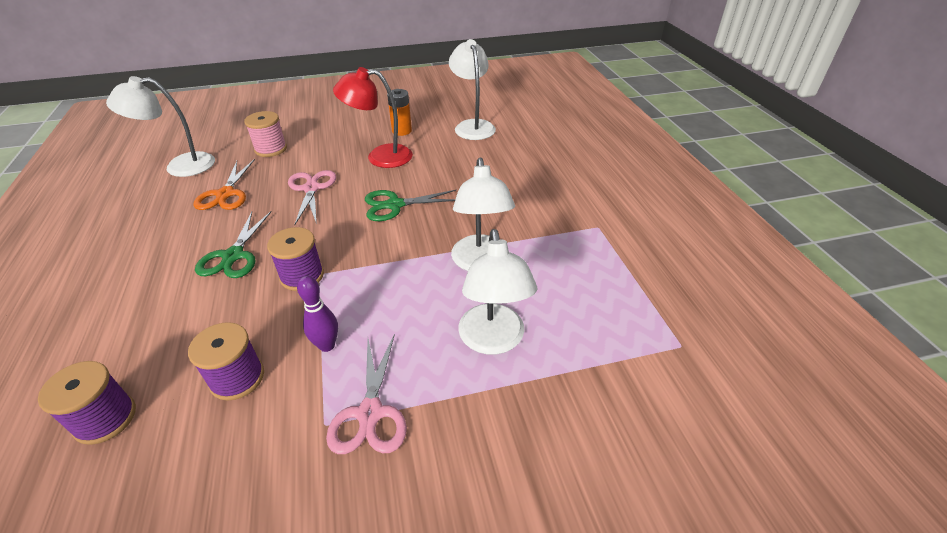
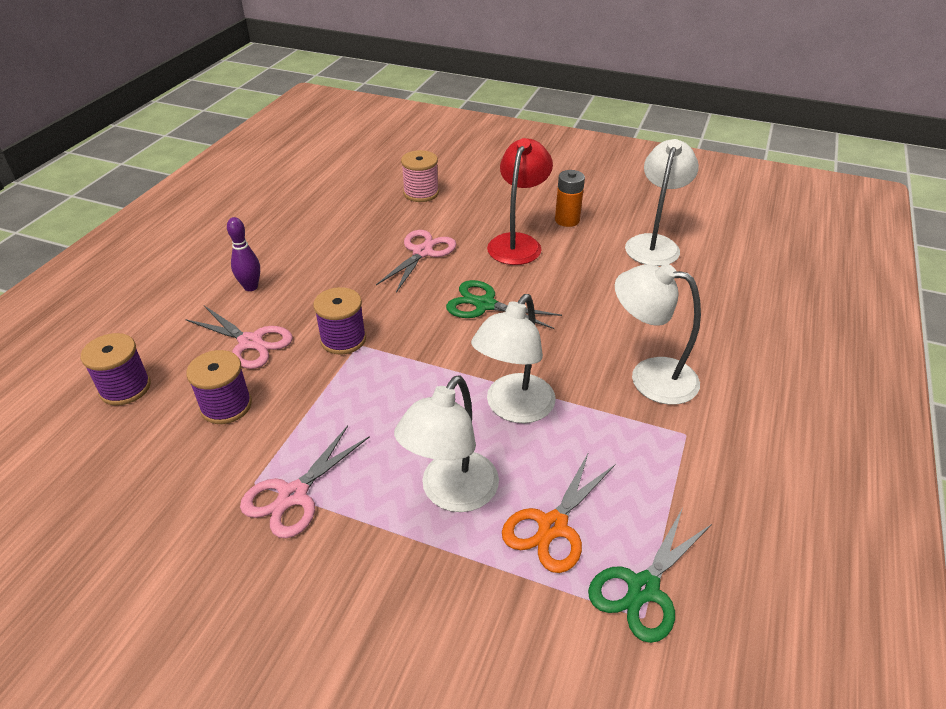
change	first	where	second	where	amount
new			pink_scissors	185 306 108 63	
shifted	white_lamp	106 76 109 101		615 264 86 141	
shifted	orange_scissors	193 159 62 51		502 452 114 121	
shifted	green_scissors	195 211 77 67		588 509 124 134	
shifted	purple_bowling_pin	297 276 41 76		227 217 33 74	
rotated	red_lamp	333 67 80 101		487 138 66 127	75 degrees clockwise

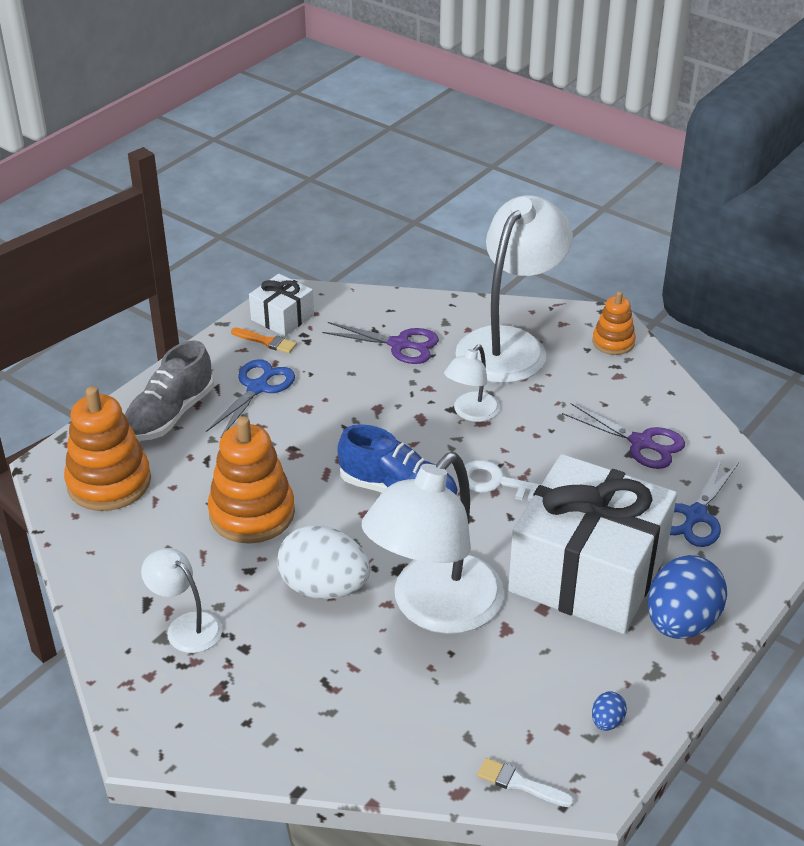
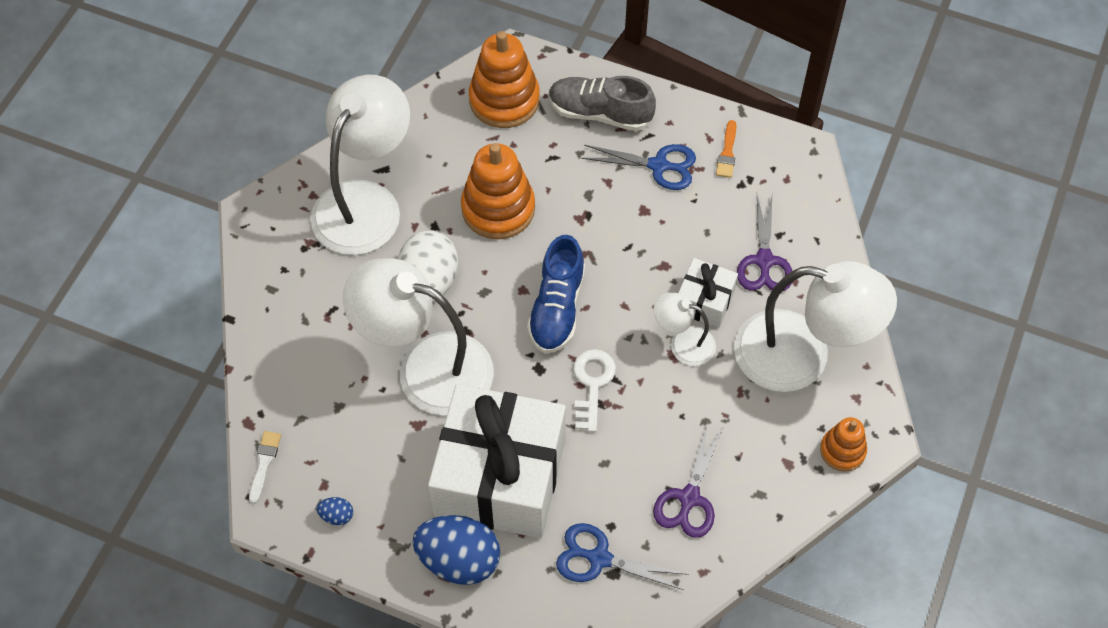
change	first	where	second	where	amount
shifted	white_gift	249 274 65 62		679 258 59 70	
scaled	white_lamp	141 548 81 105		311 75 99 180	x2.07

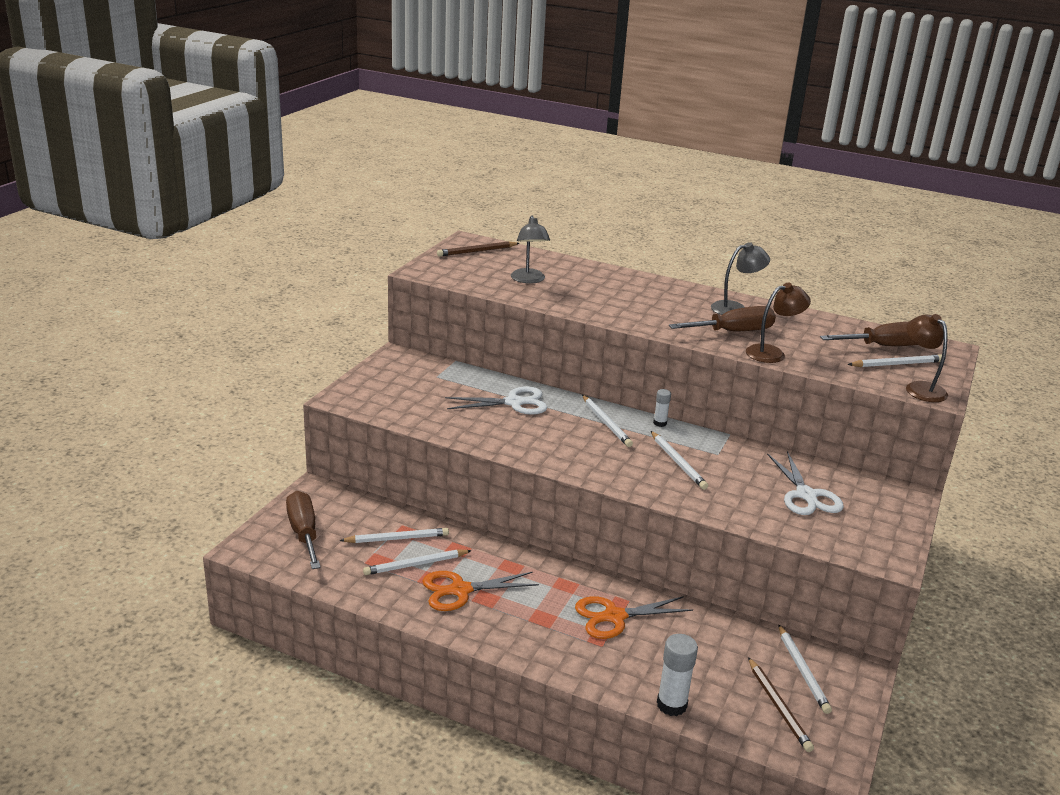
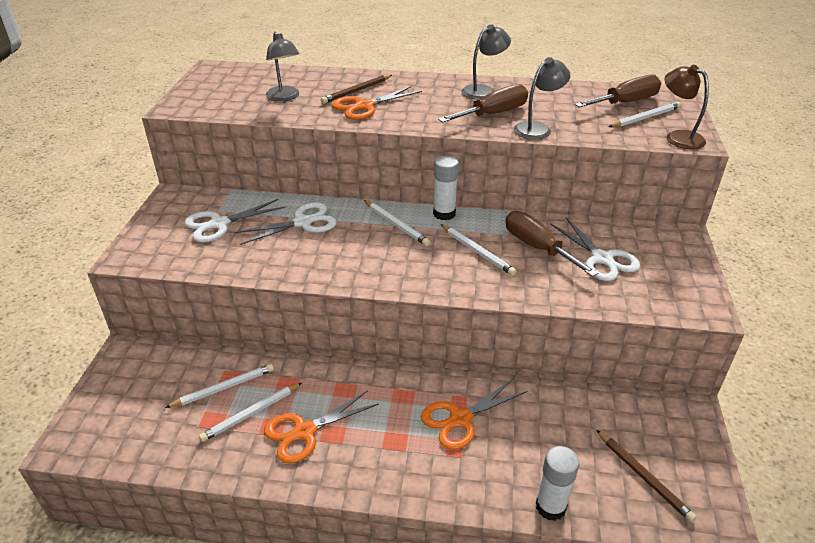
change	first	where	second	where	amount
gone	white_pencil	778 624 54 90			
new			white_scissors	185 199 100 43	
new			orange_scissors	332 86 90 34	
shifted	brown_screwdriver	286 491 35 78		505 211 93 66	
shifted	brown_pencil	437 241 82 16		321 75 71 29	
repainted	brown_lamp	746 283 65 80	grey_lamp	514 57 57 83	
scaled	white_glue_stick	653 389 18 38		433 155 26 65	x1.78

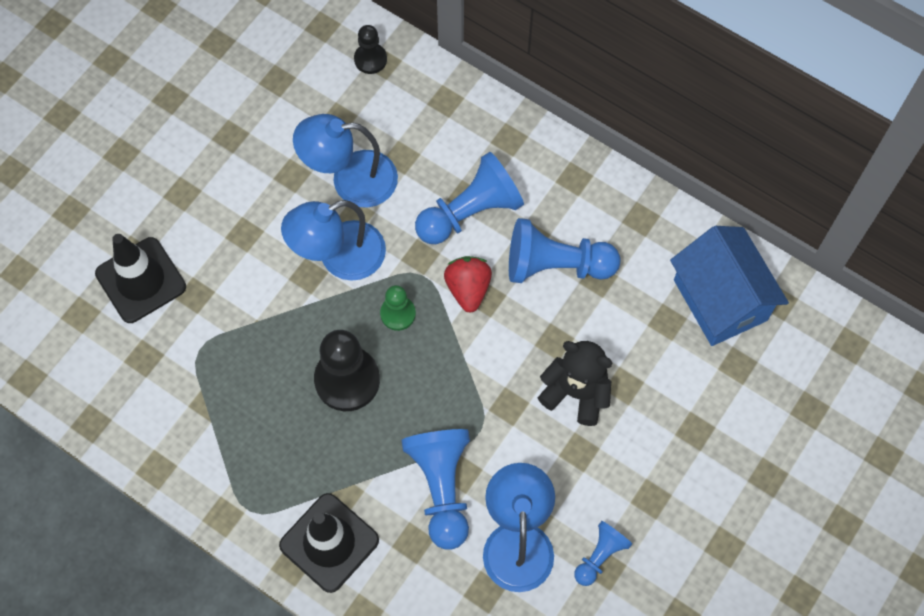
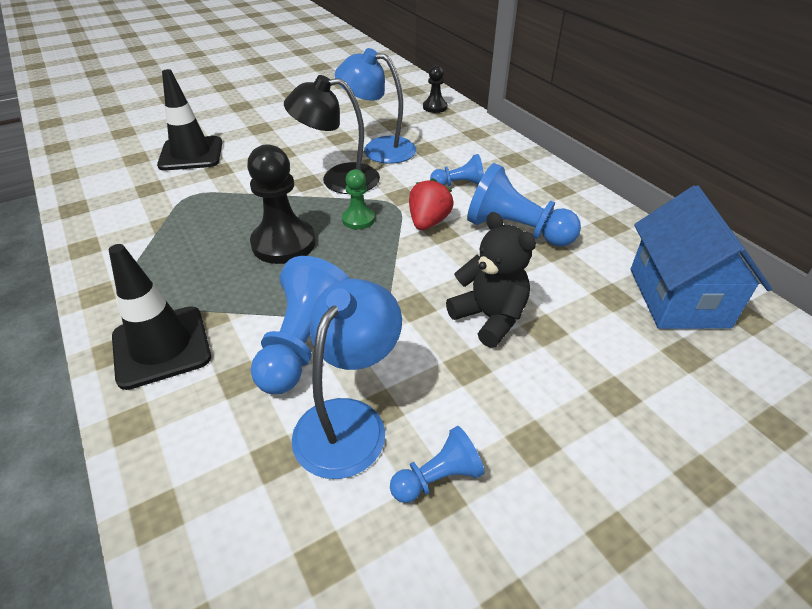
change	first	where	second	where	amount
repainted	blue_lamp	281 200 105 81	black_lamp	284 75 96 119	
scaled	blue_pawn	415 152 109 92		430 154 54 32	x0.55

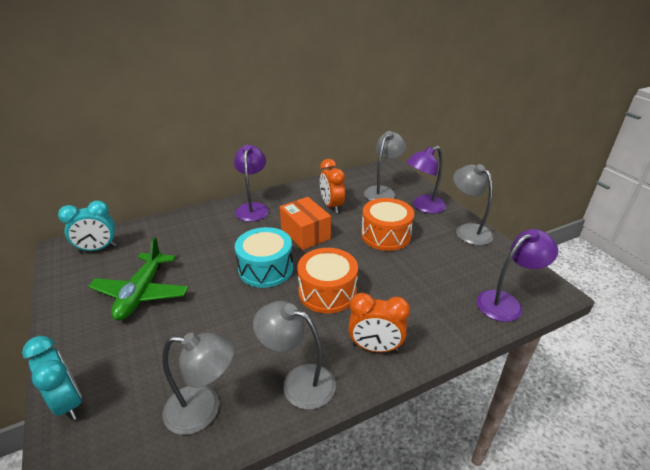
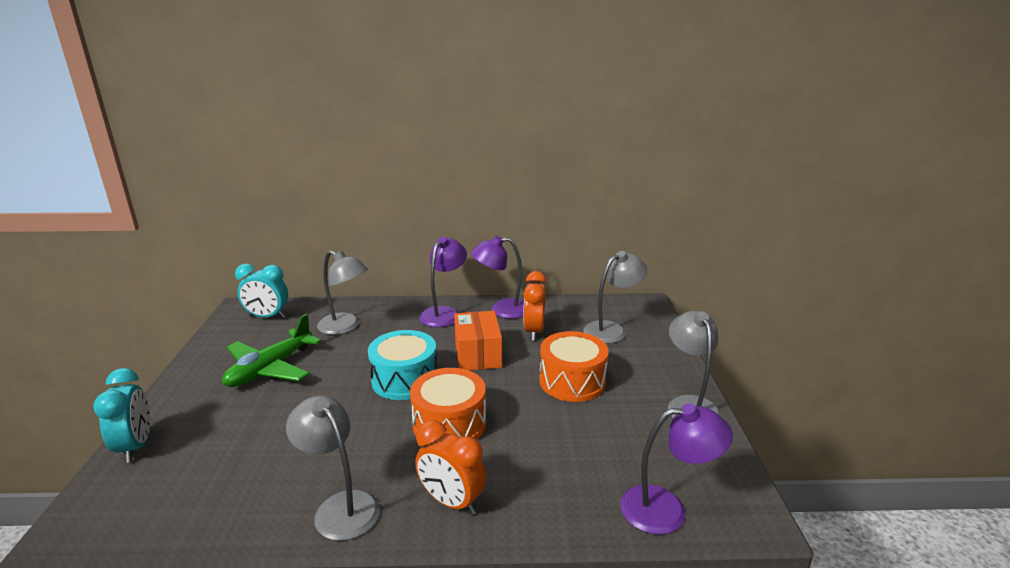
change	first	where	second	where	amount
shifted	grey_lamp	162 333 73 102		317 250 51 85	
shifted	purple_lamp	407 146 39 67		471 236 53 83	

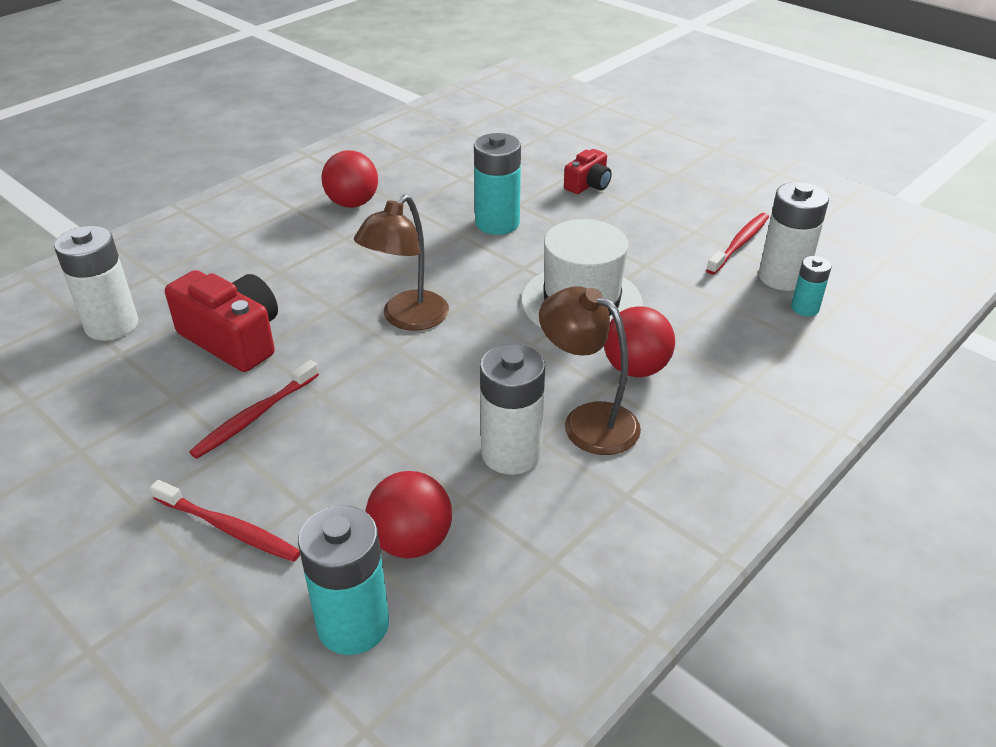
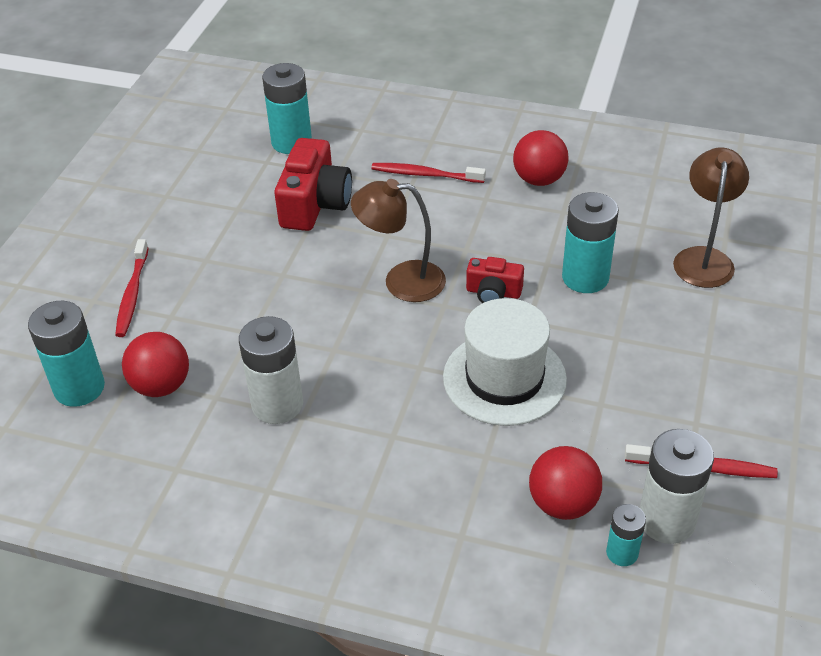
change	first	where	second	where	amount
shifted	red_toothbrush	189 360 130 99		371 163 115 20	
shifted	brown_lamp	539 286 102 169		673 148 76 140	
shifted	red_camera	564 149 48 45		466 257 58 46	
shifted	red_ball	604 306 71 71		529 446 73 74	
repainted	white_battery	54 226 84 115	turquoise_battery	262 63 50 91	

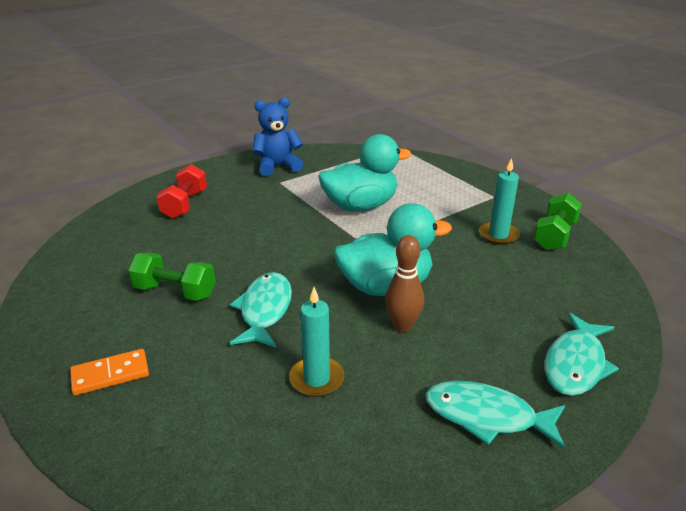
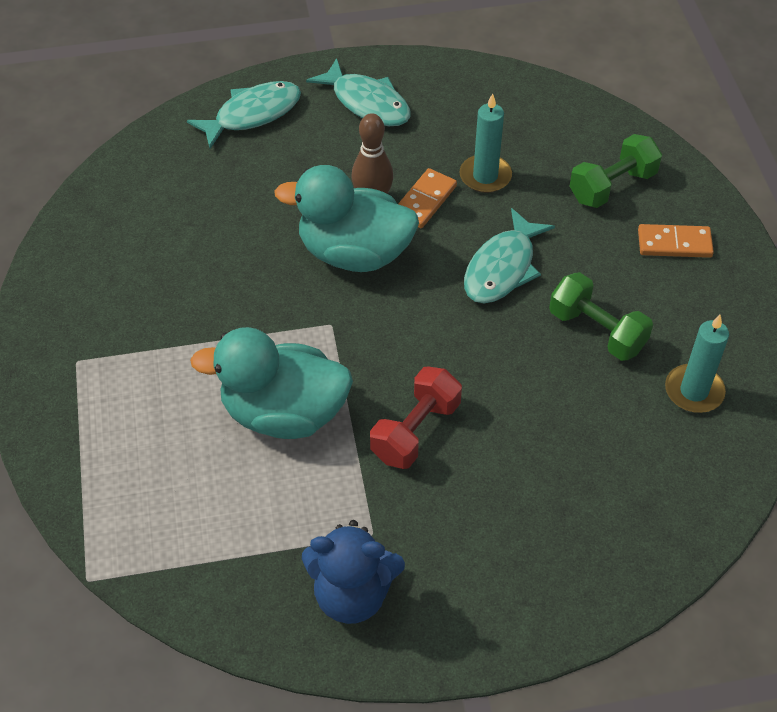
change	first	where	second	where	amount
new			orange_domino	398 168 59 60	
shifted	red_dumbbell	156 164 51 55		370 367 92 102	
shifted	turquoise_candle	479 158 41 87		665 315 64 98	
shifted	green_dumbbell	533 193 49 58		569 134 93 74	

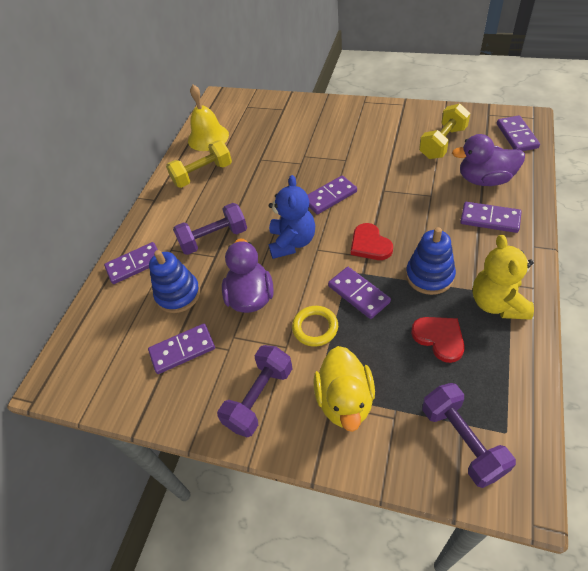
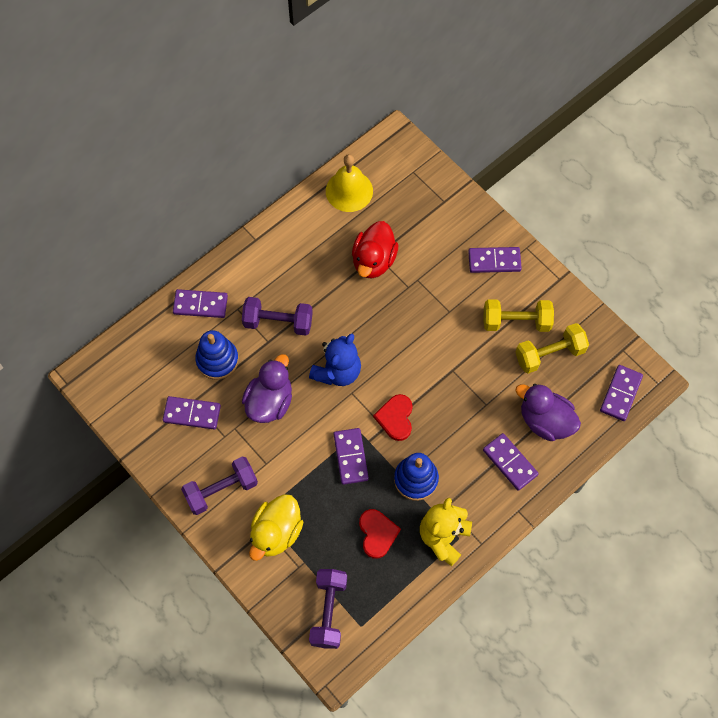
change	first	where	second	where	amount
gone	yellow_ring	292 306 46 41			
new			red_duck	352 221 46 57	
shifted	yellow_dumbbell	166 141 66 47		483 300 71 32	
shifted	purple_domino	308 175 49 39		468 247 54 26	

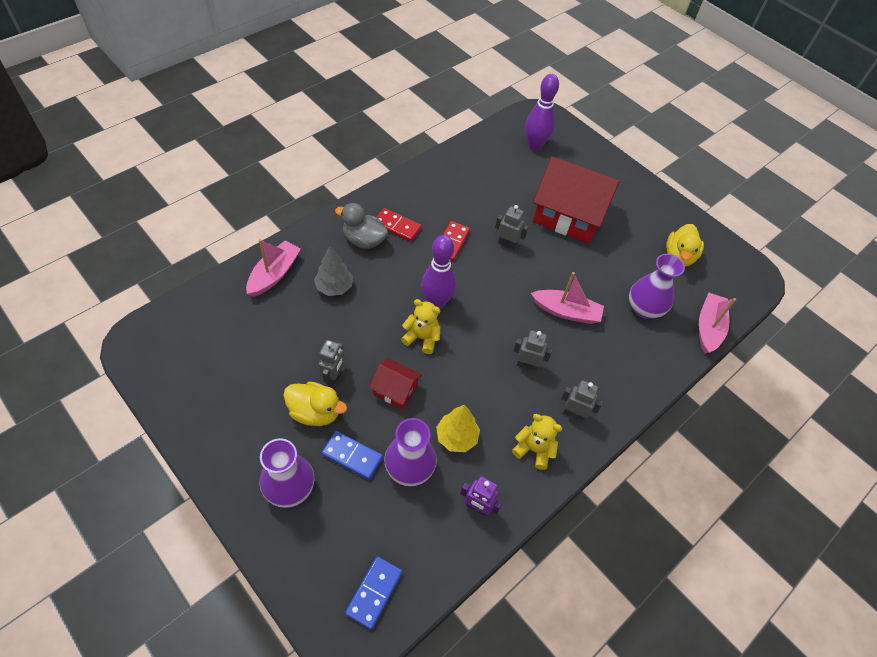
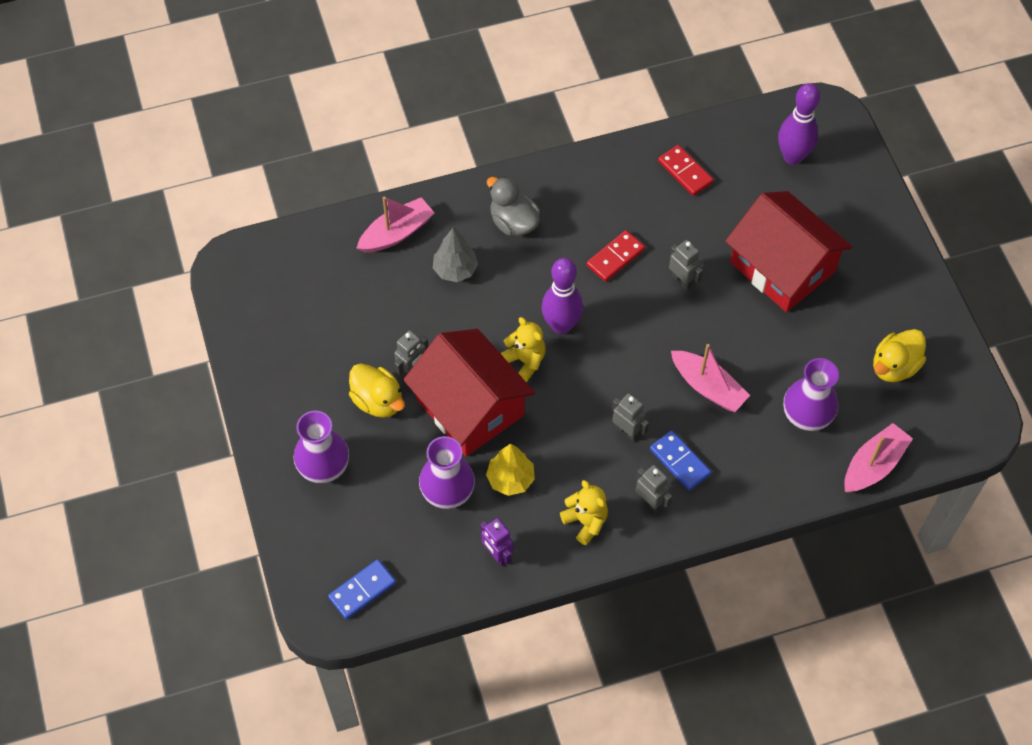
change	first	where	second	where	amount
shifted	blue_domino	321 431 62 49		650 430 61 61	
shifted	red_domino	377 208 45 34		658 145 56 51	
scaled	red_house	369 358 53 51		403 329 132 128	x2.13

